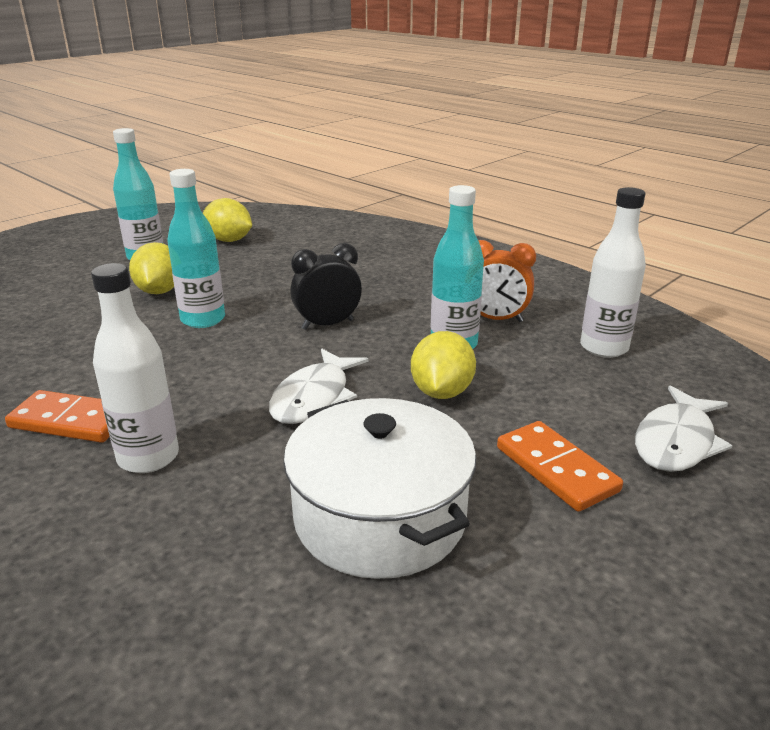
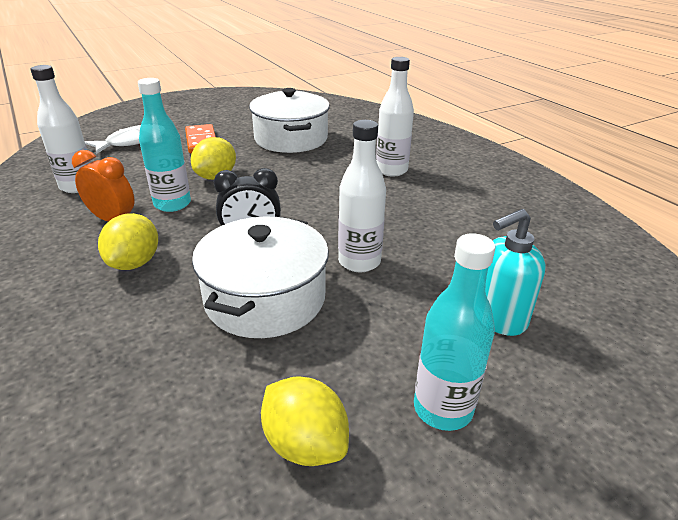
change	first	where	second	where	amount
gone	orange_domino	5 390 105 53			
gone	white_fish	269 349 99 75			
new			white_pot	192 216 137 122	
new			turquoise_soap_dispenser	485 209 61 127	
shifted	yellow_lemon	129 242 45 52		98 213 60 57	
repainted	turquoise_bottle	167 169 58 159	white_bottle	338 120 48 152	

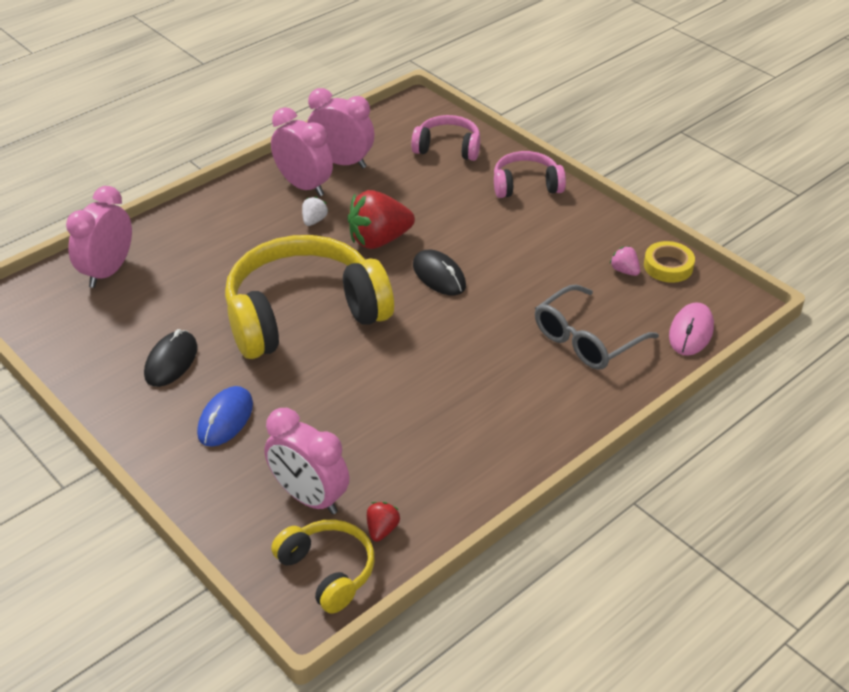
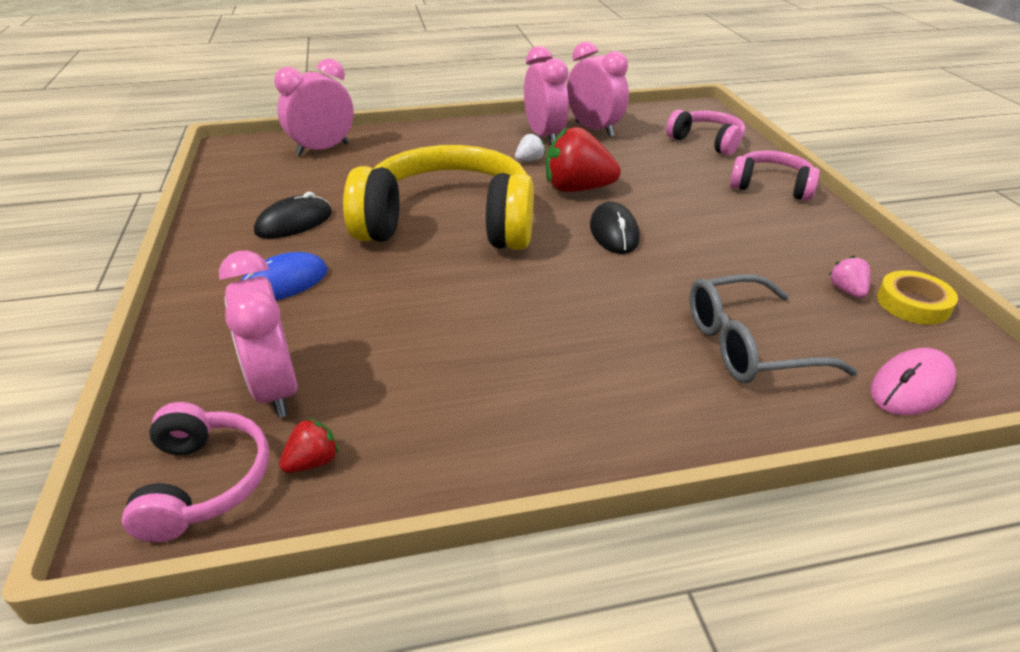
change	first	where	second	where	amount
repainted	yellow_headphones	271 519 104 95	pink_headphones	122 402 147 140	

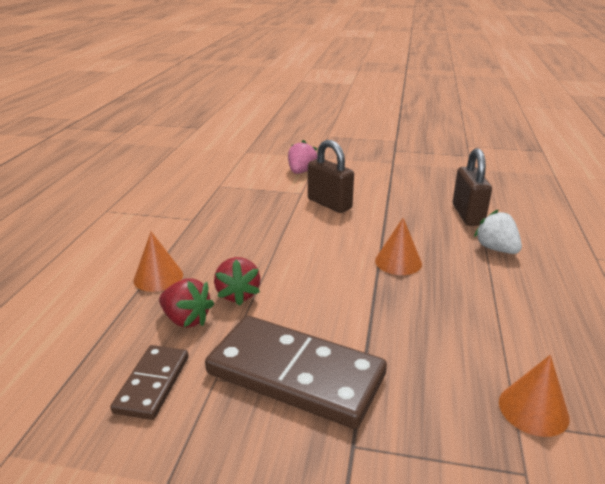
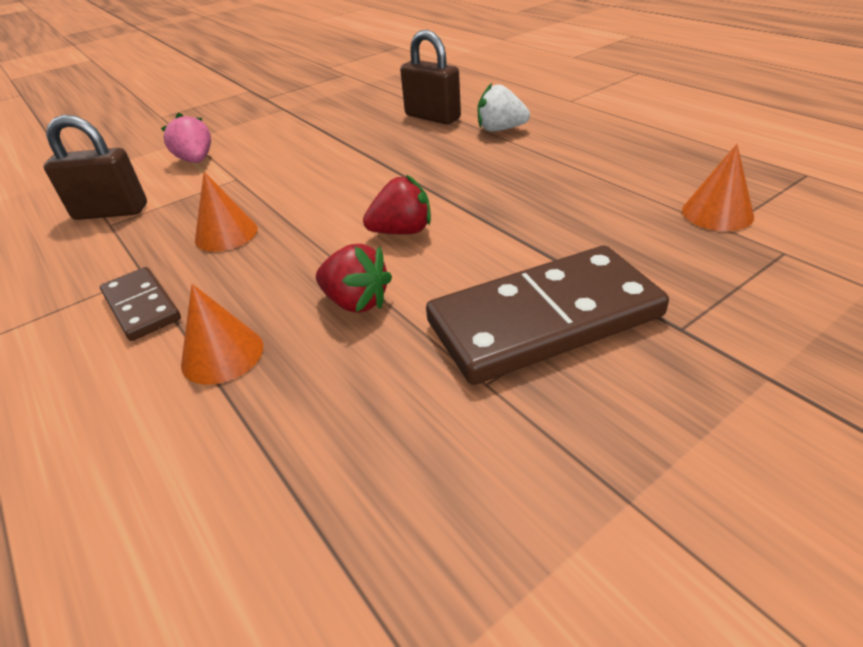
change	first	where	second	where	amount
shifted	brown_domino	111 345 77 75		100 267 81 74	
shifted	red_strawberry	159 278 55 50		363 174 68 60	
shifted	brown_padlock	308 140 46 73		43 115 104 105	
shifted	orange_cone	375 218 47 57		195 172 63 80	

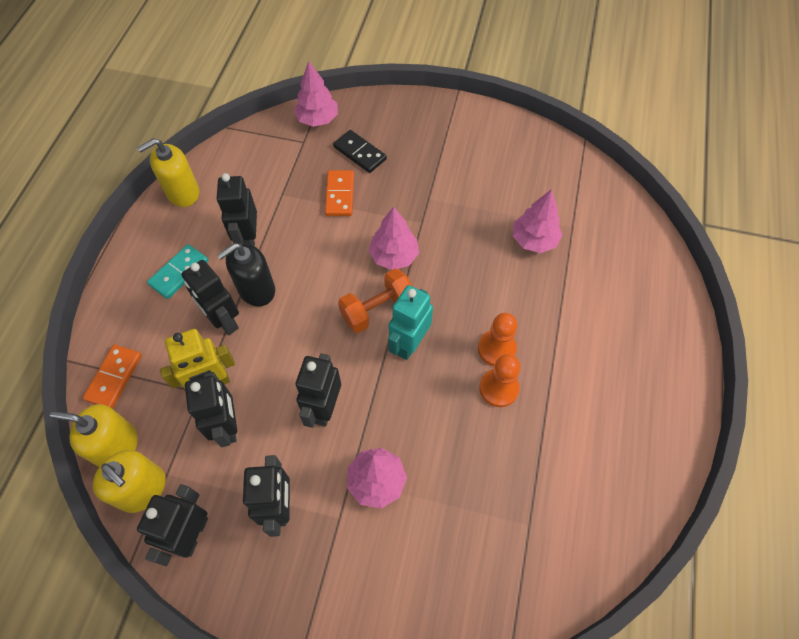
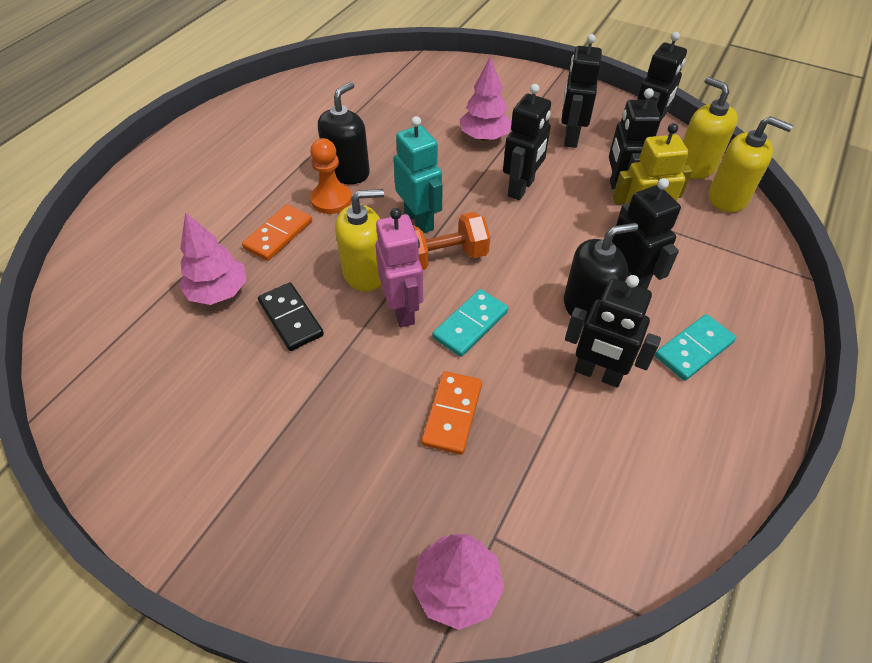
change	first	where	second	where	amount
new			turquoise_domino	432 289 76 68	
shifted	orange_domino	83 345 59 64		242 204 70 57	
shifted	yellow_soap_dispenser	137 138 62 69		335 189 49 103	
shifted	black_domino	333 130 54 43		258 282 66 69	
swapped	pink_tree	369 206 50 64	pink_robot	375 208 48 119	
swapped	orange_pawn	479 354 41 53	black_soap_dispenser	318 82 52 102	
rotated	black_robot	217 173 40 73		565 275 96 113	105 degrees clockwise
rotated	turquoise_robot	388 285 45 75		393 116 49 118	75 degrees counterclockwise

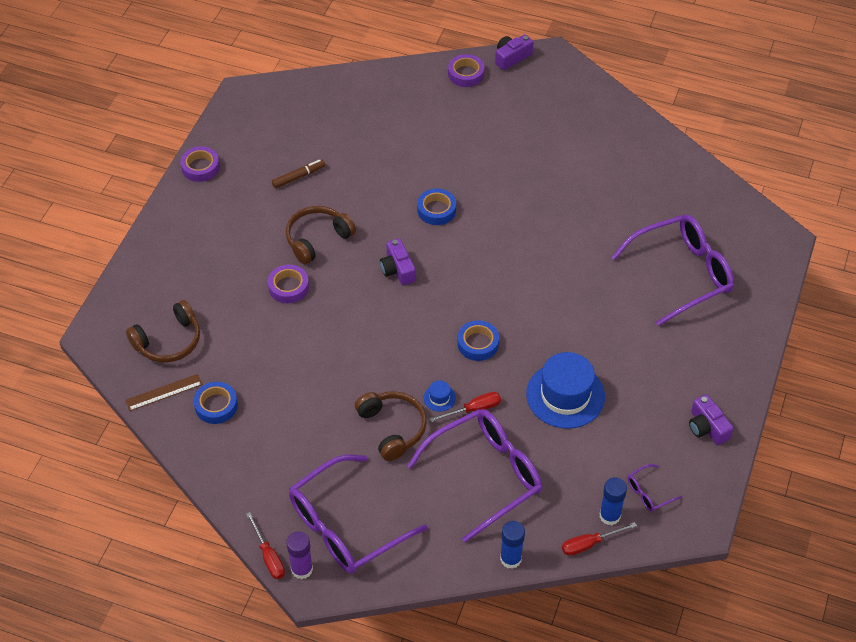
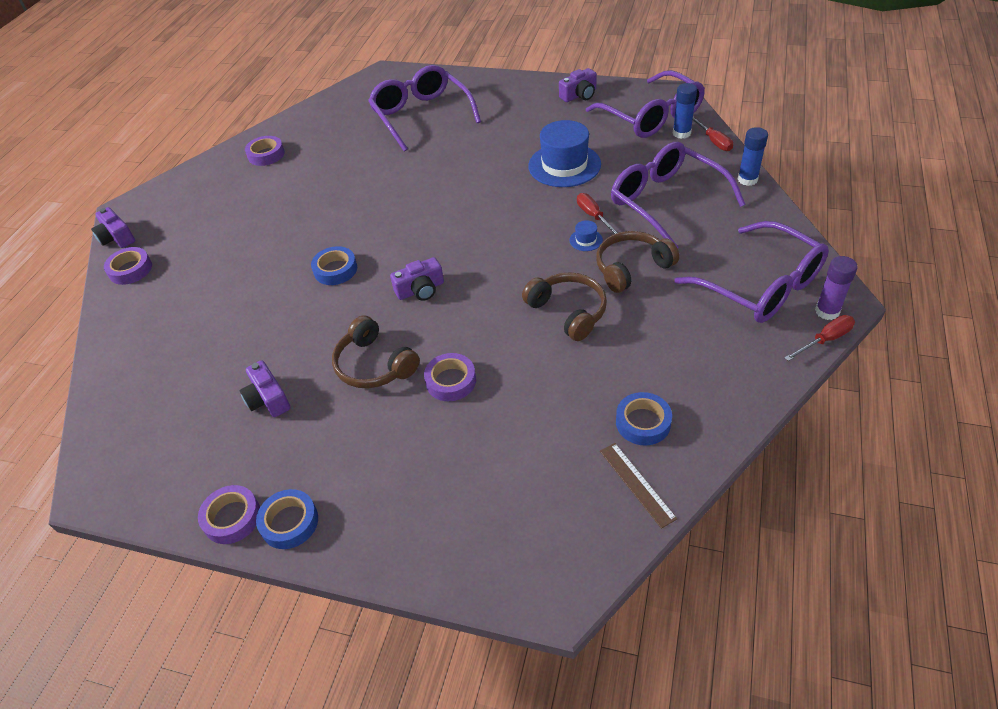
change	first	where	second	where	amount
new			purple_tape	245 136 40 30	
shifted	brown_headphones	126 300 74 63		522 272 85 69	
shifted	blue_tape	457 320 42 41		256 489 62 60	
swapped	brown_marker	272 159 54 29	purple_camera	240 360 50 57	
scaled	purple_glasses	627 464 55 48		586 70 119 68	x2.44

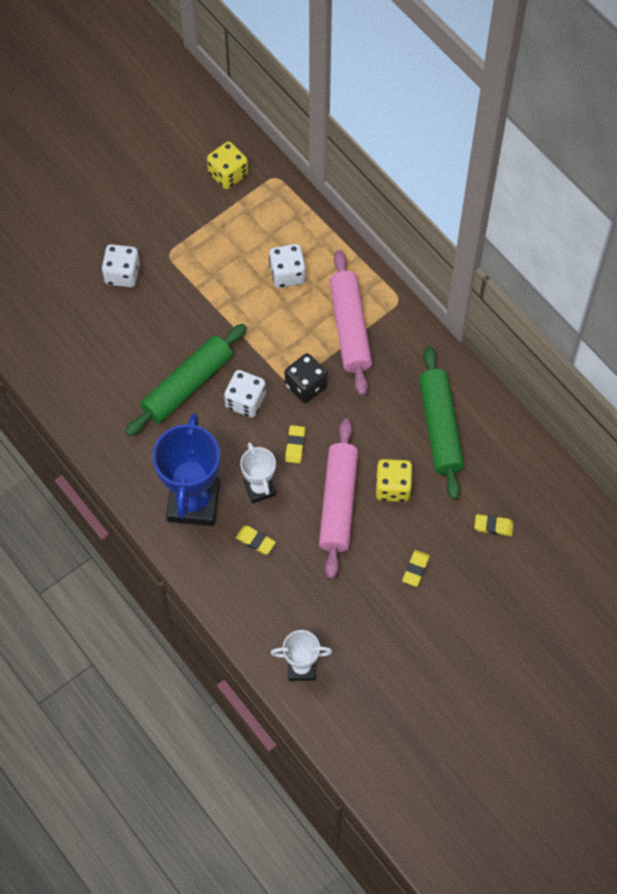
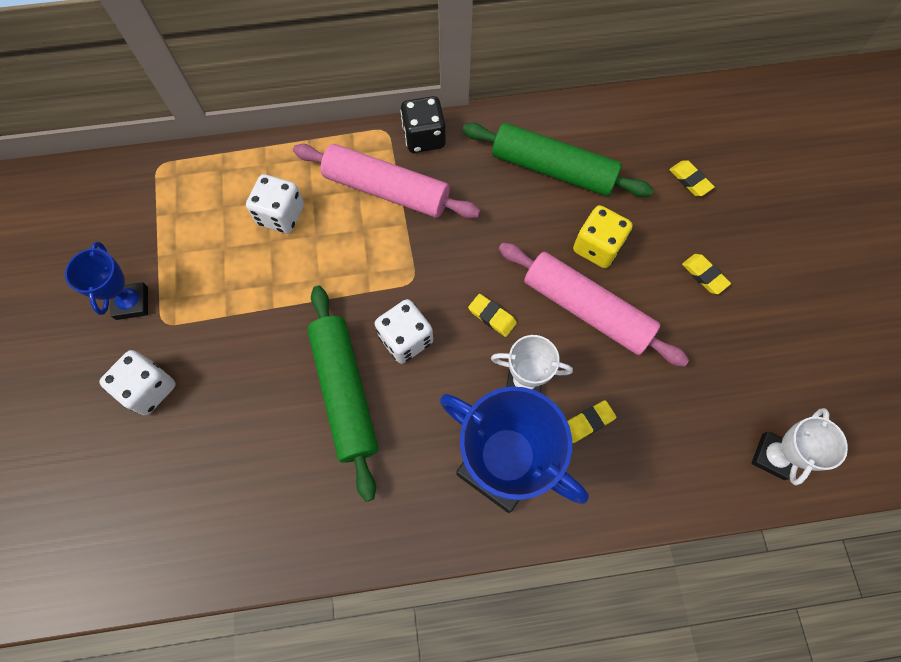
change	first	where	second	where	amount
gone	yellow_dice	207 142 41 47			
new			blue_trophy	65 241 83 79	
shifted	black_dice	285 353 43 50		401 96 45 57	
rotated	yellow_eraser	474 514 40 22		669 160 46 36	75 degrees counterclockwise

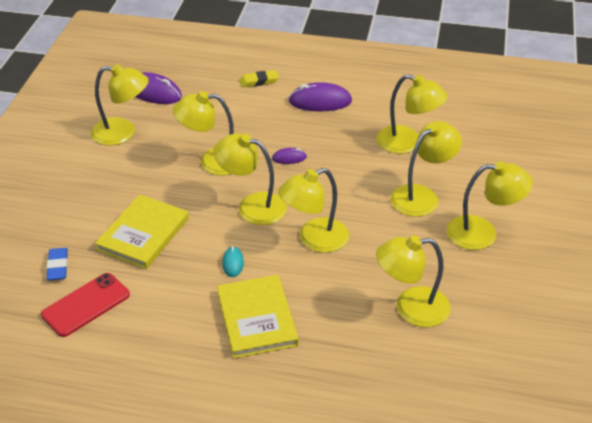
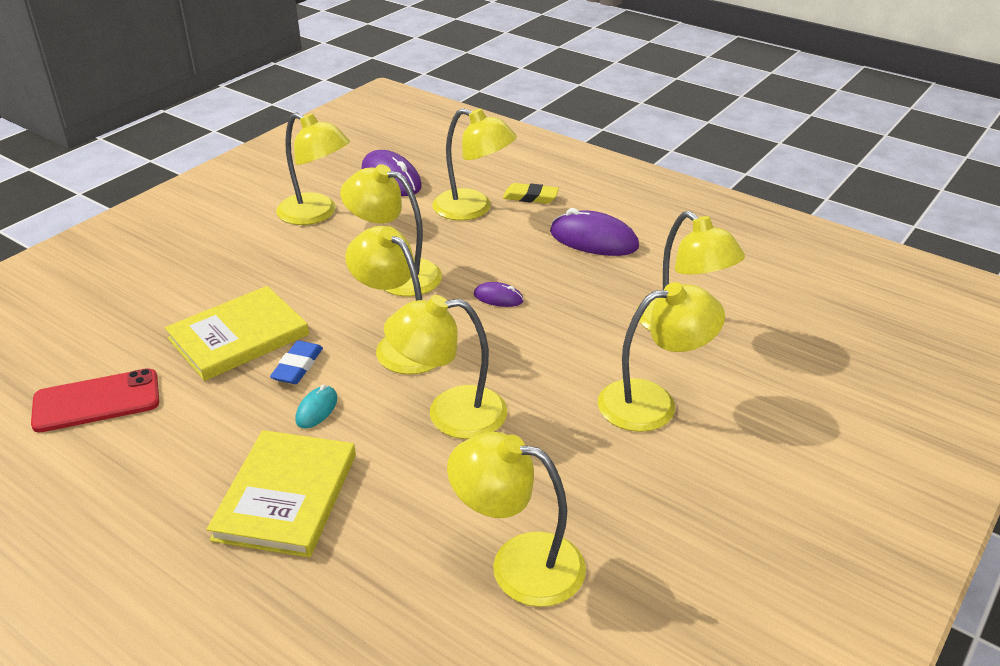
change	first	where	second	where	amount
shifted	blue_eraser	47 248 21 32		270 341 53 43	
shifted	yellow_lamp	447 161 86 89		432 108 85 113	

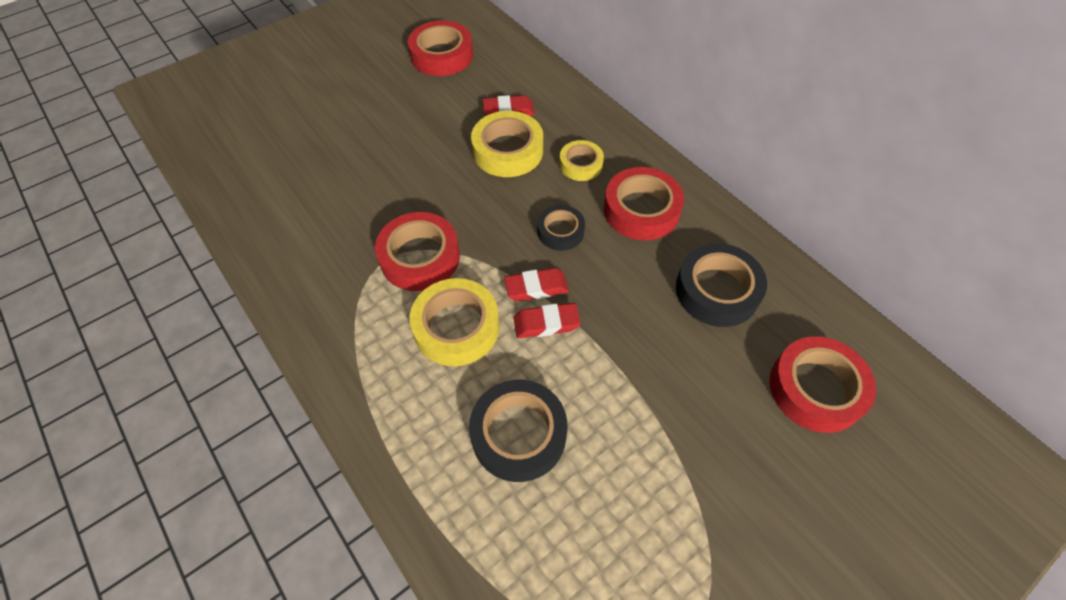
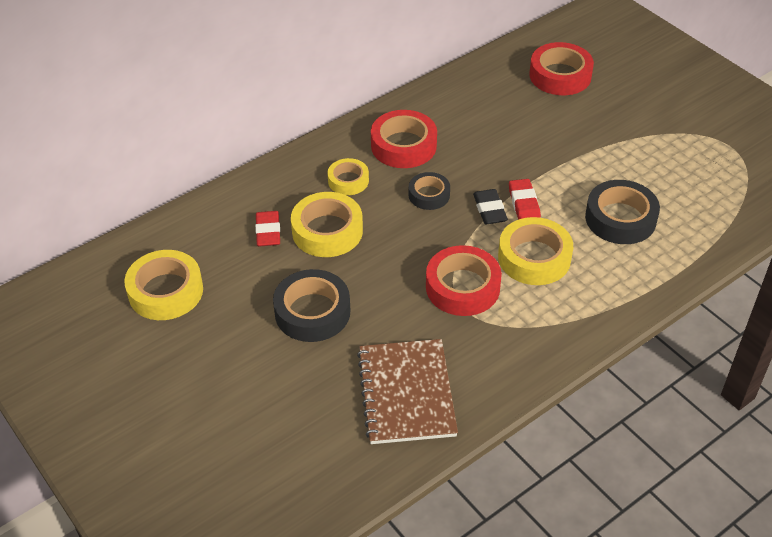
change	first	where	second	where	amount
new			brown_notebook	357 339 101 105	
shifted	black_tape	676 243 91 84		273 269 77 73	
repainted	red_tape	408 20 65 56	yellow_tape	124 250 79 70	
repainted	red_eraser	504 268 65 33	black_eraser	473 189 35 35	

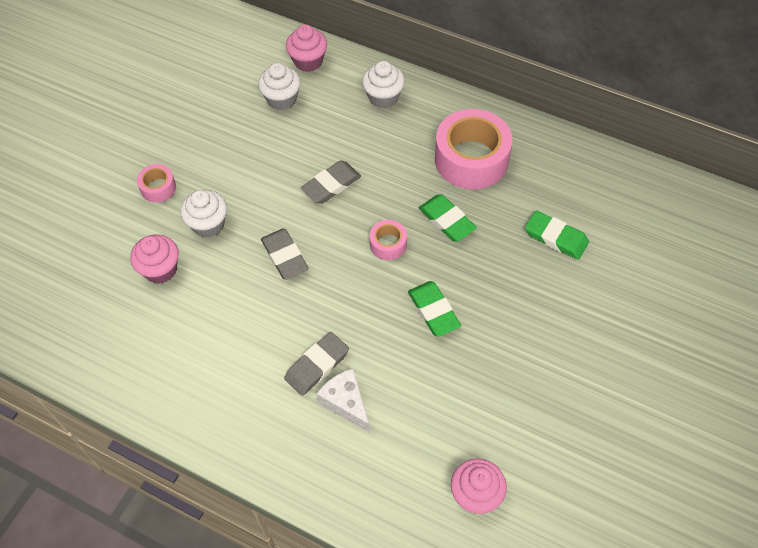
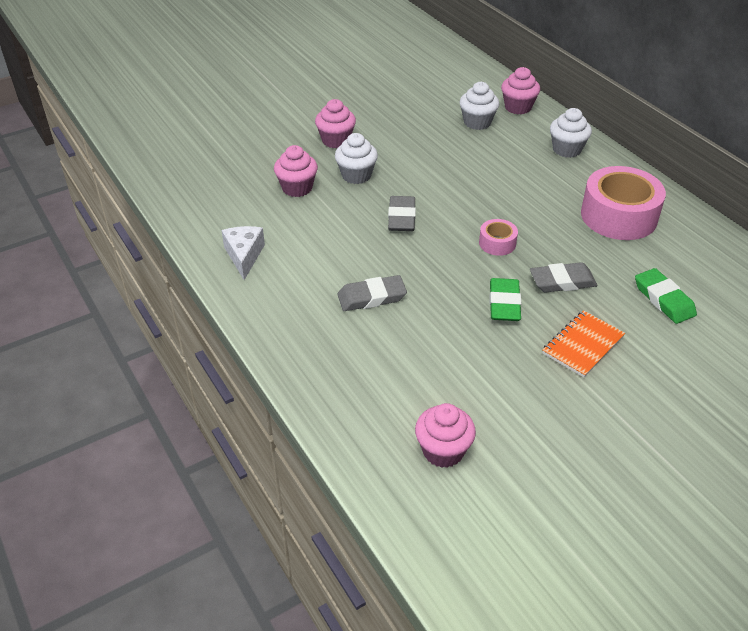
change	first	where	second	where	amount
gone	green_eraser	419 194 58 48			
new			orange_notebook	542 310 83 67	
shifted	grey_eraser	301 160 60 44		530 262 68 30	
shifted	white_cheese	316 368 54 65		221 226 44 54	
swapped	pink_tape	137 164 39 39	pink_cupcake	315 99 41 50	

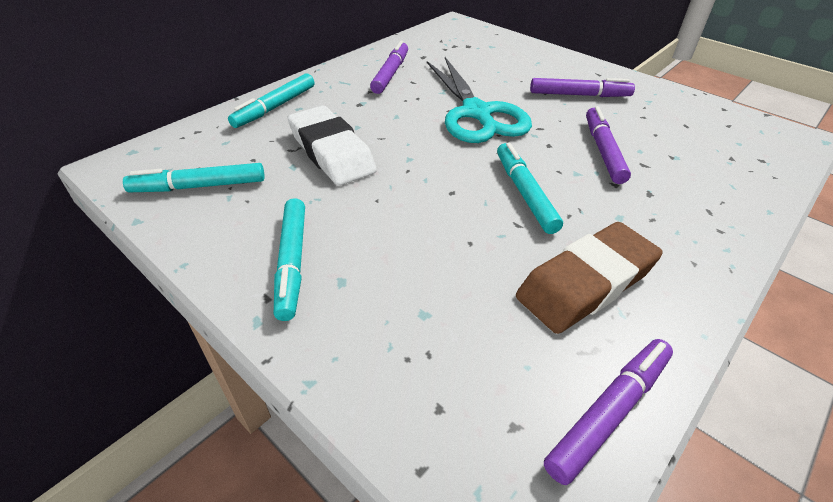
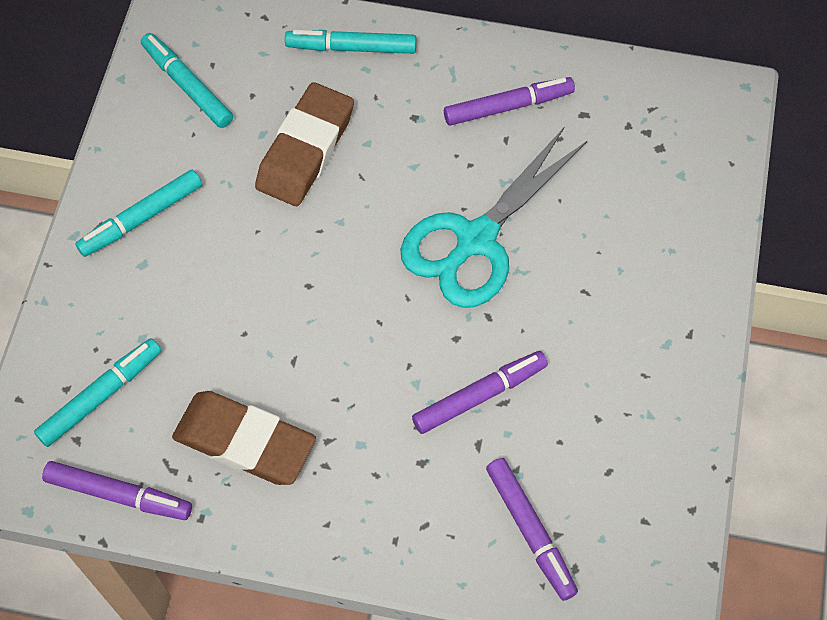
change	first	where	second	where	amount
shifted	turquoise_marker	497 142 66 92		34 338 127 109	
shifted	purple_marker	530 78 105 19		486 458 92 143	
repainted	white_eraser	288 106 89 80	brown_eraser	255 82 99 124	

